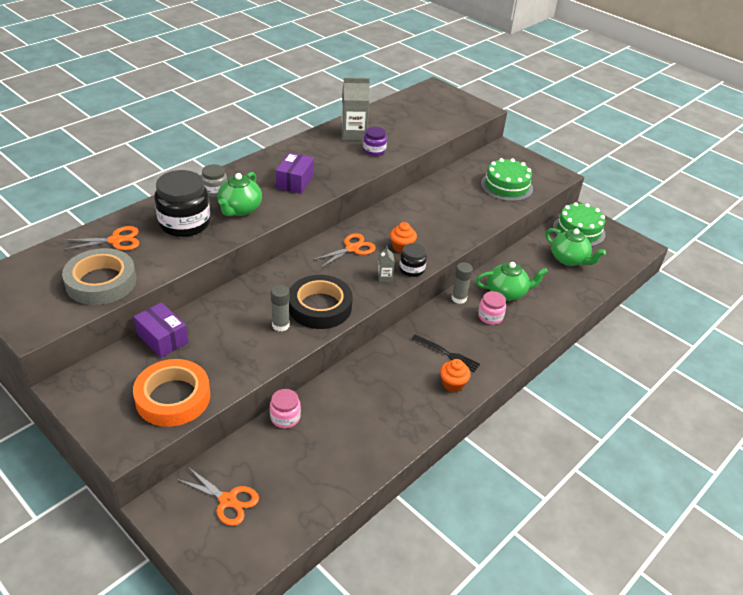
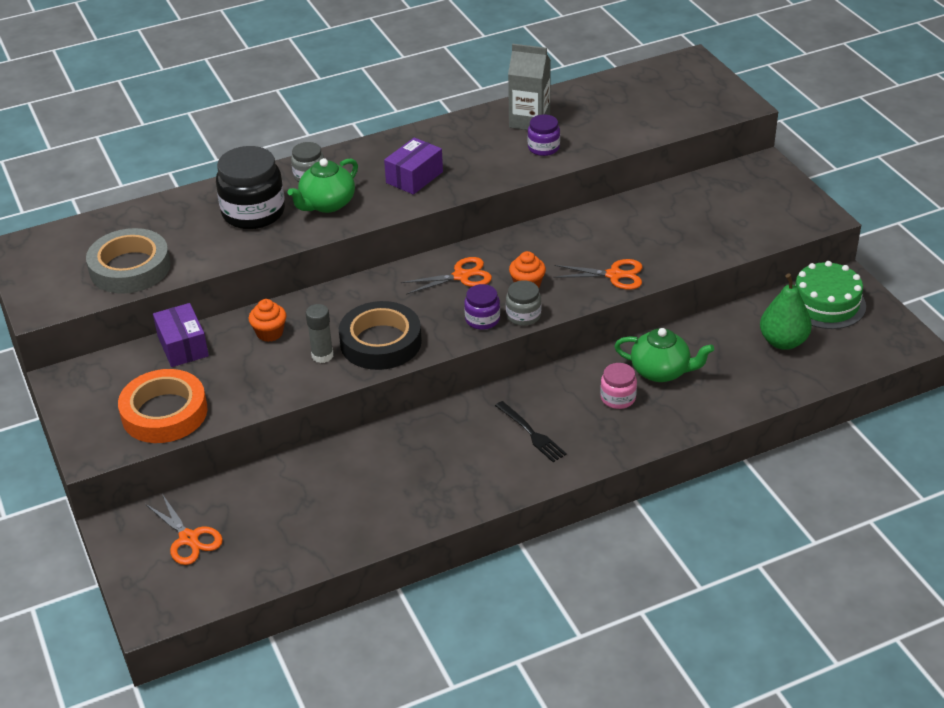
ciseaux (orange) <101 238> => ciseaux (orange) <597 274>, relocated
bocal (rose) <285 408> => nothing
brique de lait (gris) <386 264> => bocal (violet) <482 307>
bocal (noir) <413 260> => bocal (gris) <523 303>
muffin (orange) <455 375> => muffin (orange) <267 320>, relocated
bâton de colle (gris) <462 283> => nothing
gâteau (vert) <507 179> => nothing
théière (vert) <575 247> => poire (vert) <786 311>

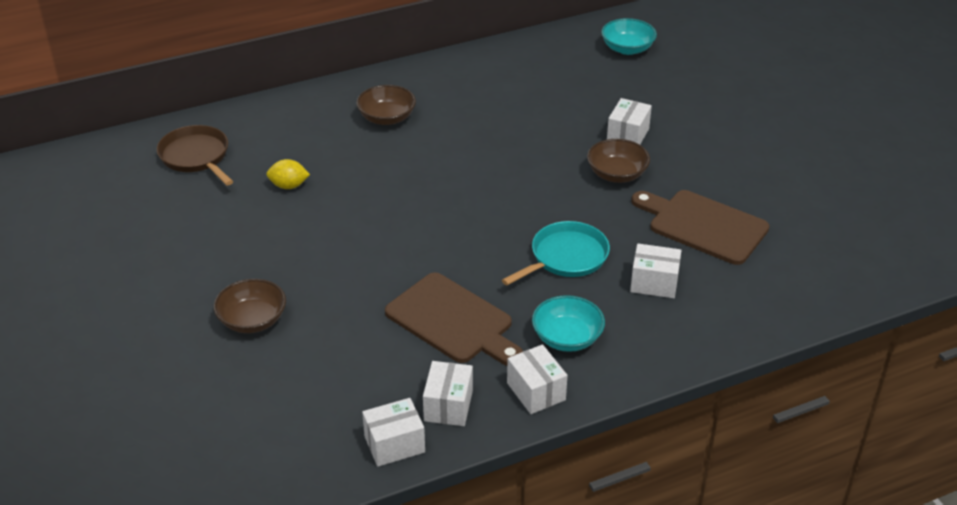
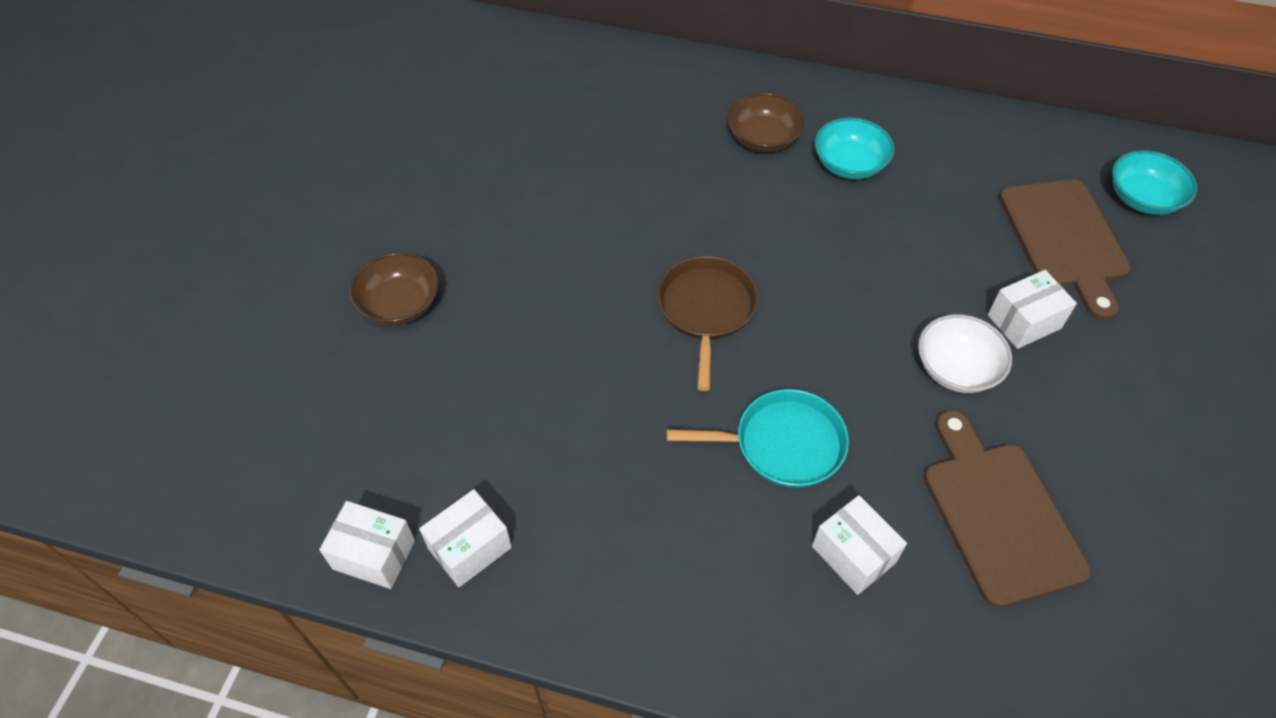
poêle (marron) <195 155> => poêle (marron) <708 323>, relocated
citron (jaune) <288 174> => nothing
planche à découper (marron) <454 319> => planche à découper (marron) <1065 249>, relocated
boîte (blanc) <537 379> => nothing
bol (turquoise) <568 323> => bol (turquoise) <854 148>, relocated
bol (marron) <618 161> => bol (blanc) <965 353>

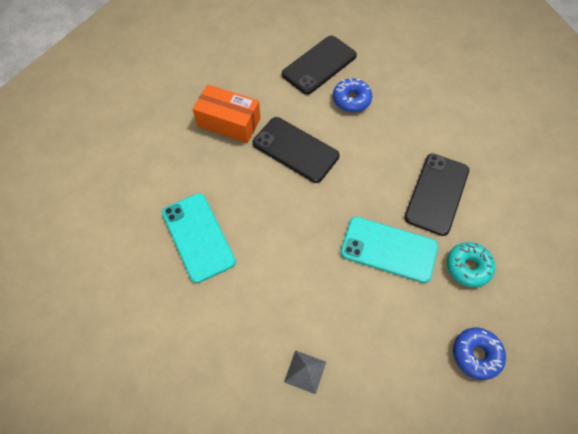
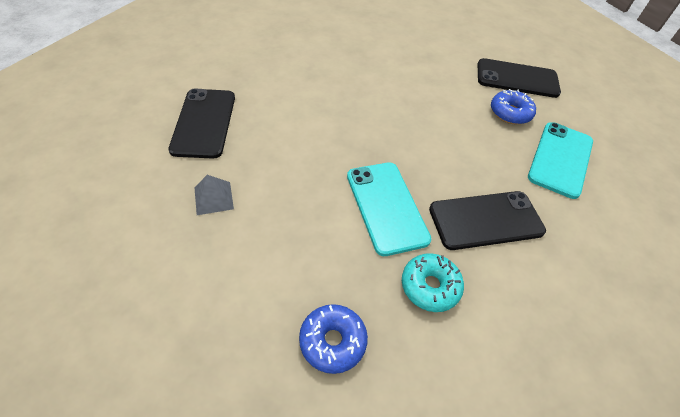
téléphone (turquoise) <199 238> => téléphone (turquoise) <560 160>, relocated
boîte (orange) <226 113> => nothing
téléphone (noir) <296 150> => téléphone (noir) <201 124>, relocated

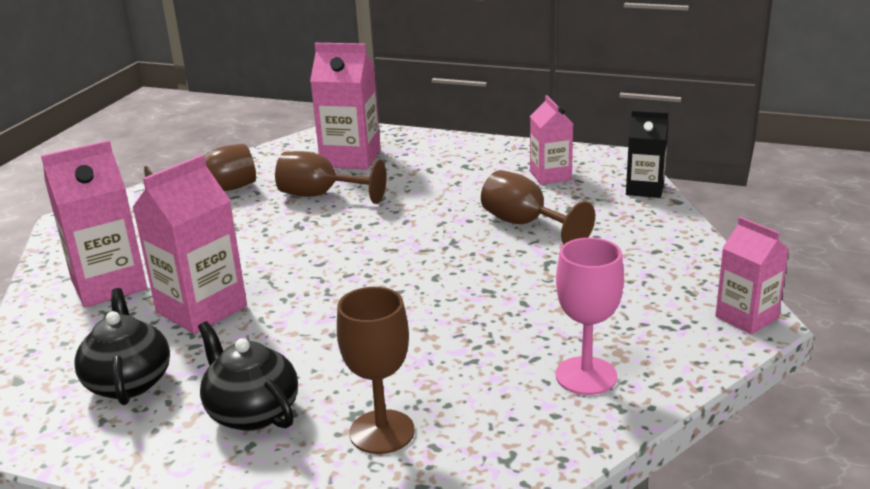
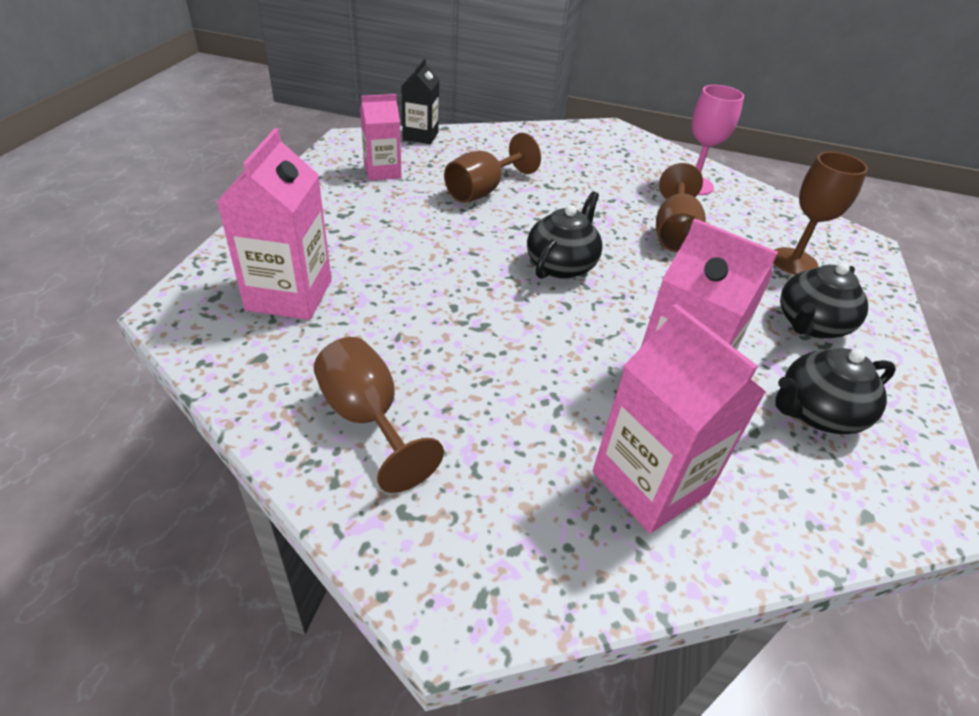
verre à pied (marron) <331 177> => verre à pied (marron) <681 207>, relocated
brique de lait (rose) <752 276> => nothing
nothing => théière (noir) <565 235>

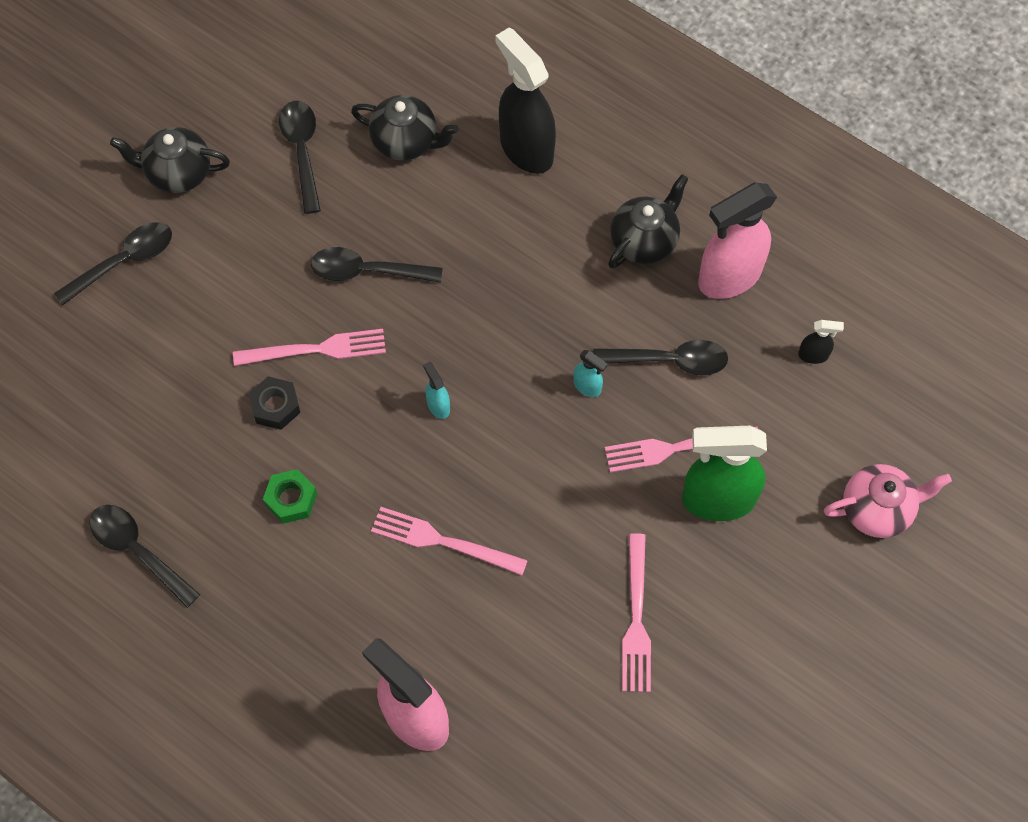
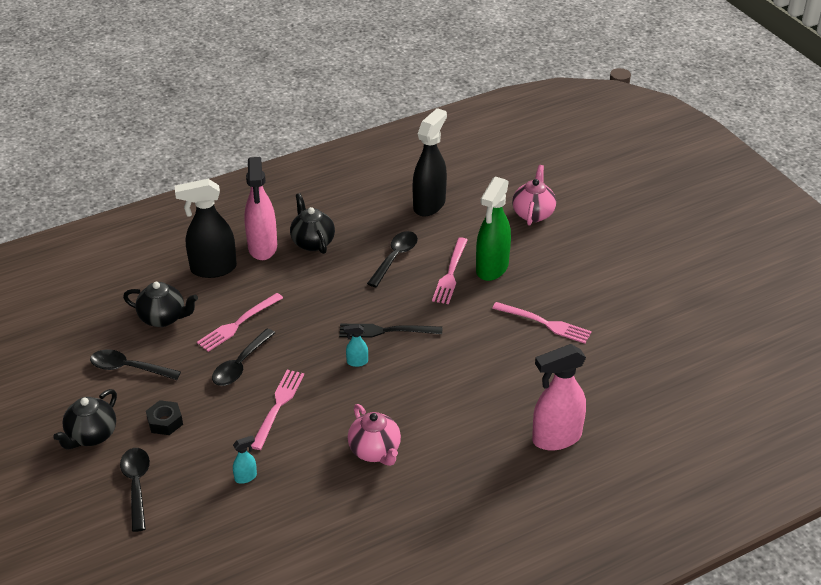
cuillère (noir) <144 556> => nothing
écrou (noir) <274 403> => écrou (noir) <164 417>, relocated
écrou (vert) <290 496> => théière (rose) <374 435>
théière (noir) <405 127> => théière (noir) <160 304>, 60 degrees clockwise
fourchette (rose) <449 541> => fourchette (rose) <240 322>, relocated
vaporisateur (turquoise) <591 373> => vaporisateur (turquoise) <245 460>, relocated
vaporisateur (rose) <737 241> => vaporisateur (rose) <260 208>, relocated
vaporisateur (noir) <821 342> => vaporisateur (noir) <430 162>, x2.33
nothing => fourchette (noir) <390 331>

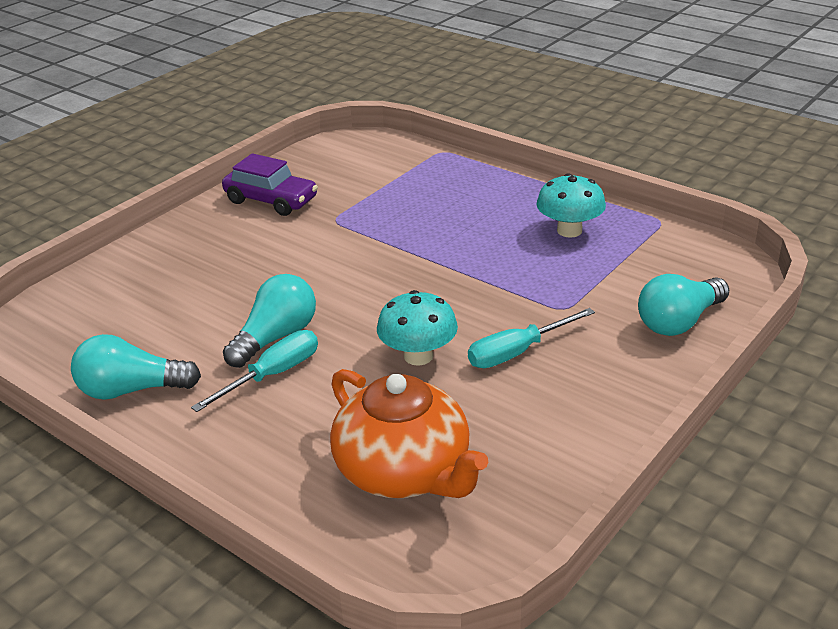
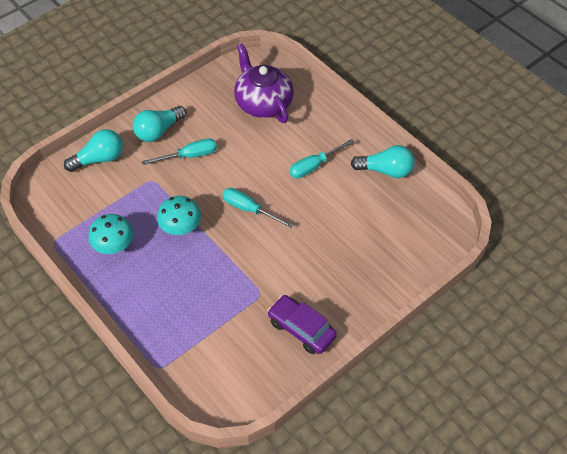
ampoule (turquoise) <269 321> => ampoule (turquoise) <159 124>, relocated
théière (orange) <409 433> => théière (violet) <264 83>
champignon (turquoise) <417 328> => champignon (turquoise) <179 215>, relocated
nothing => tournevis (turquoise) <257 208>

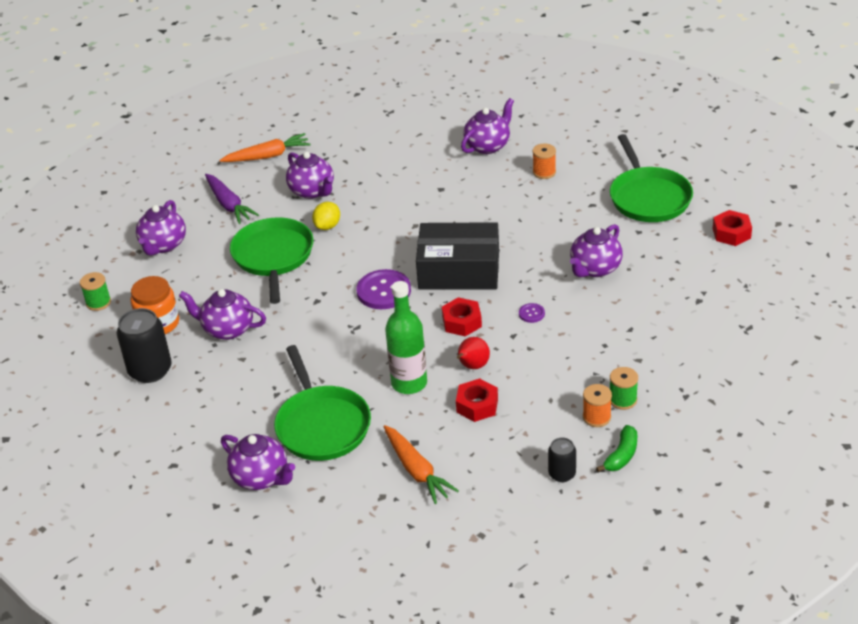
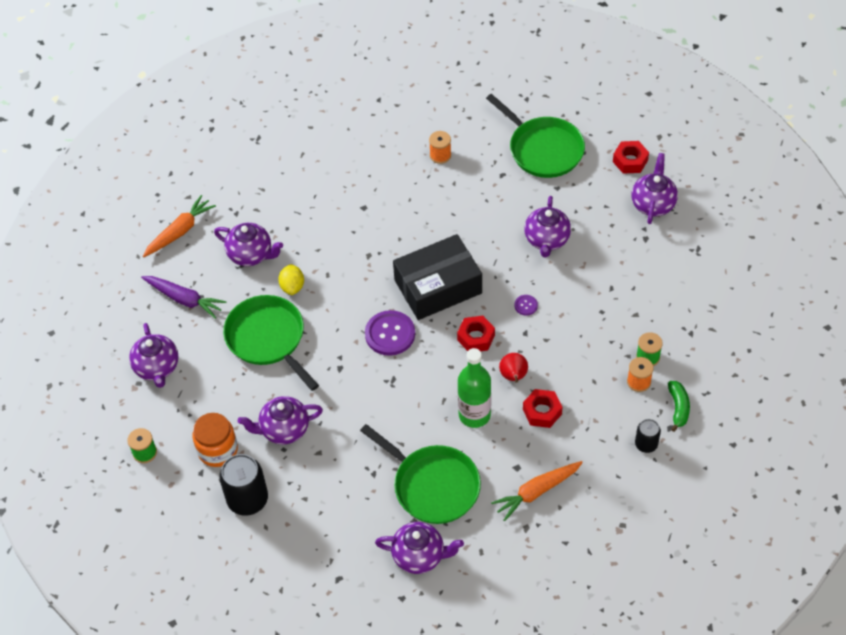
carotte (orange) <421 464> => carotte (orange) <537 491>, 120 degrees clockwise
théière (violet) <487 126> => théière (violet) <654 188>, relocated

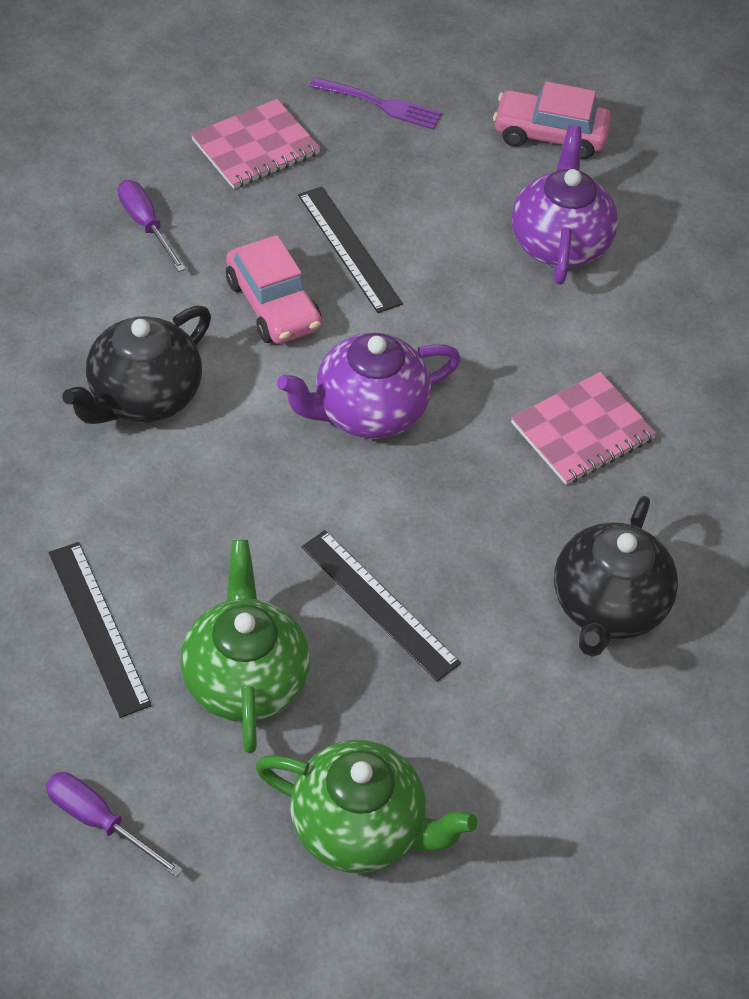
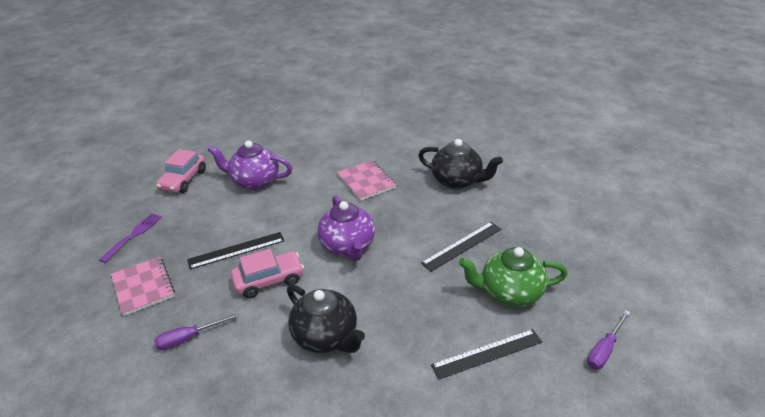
théière (vert) <366 806> => nothing

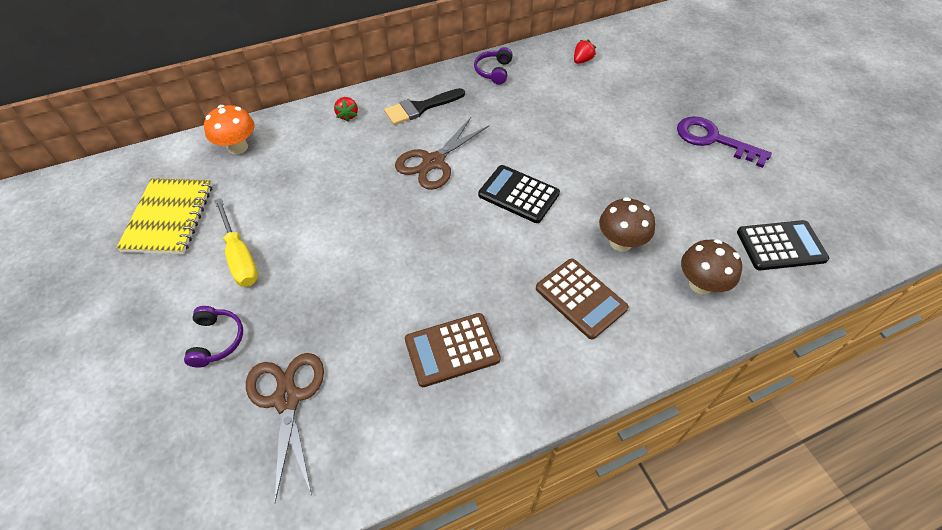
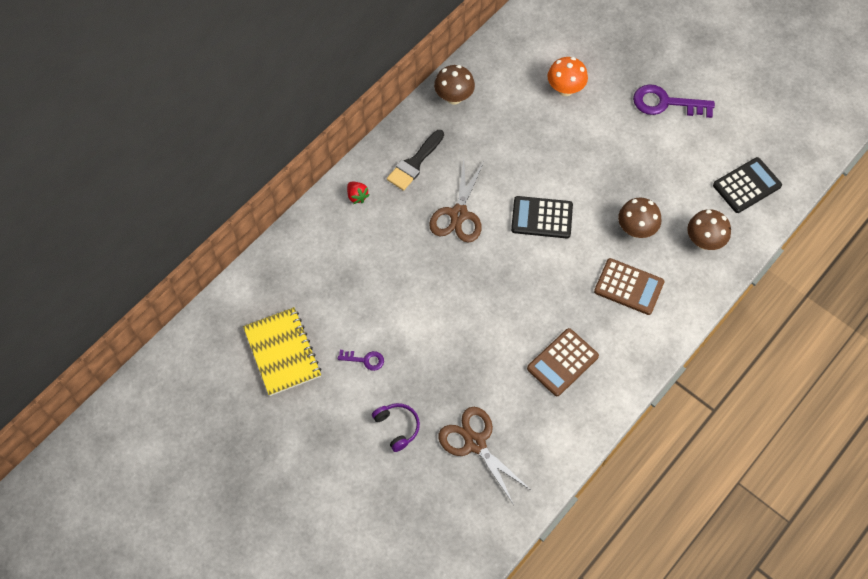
champignon (orange) <229 129> => champignon (orange) <567 76>, relocated
tournevis (jaune) <236 242> => clé (violet) <361 360>
casque audio (violet) <493 66> => champignon (marron) <454 84>
fraise (rouge) <585 52> => nothing

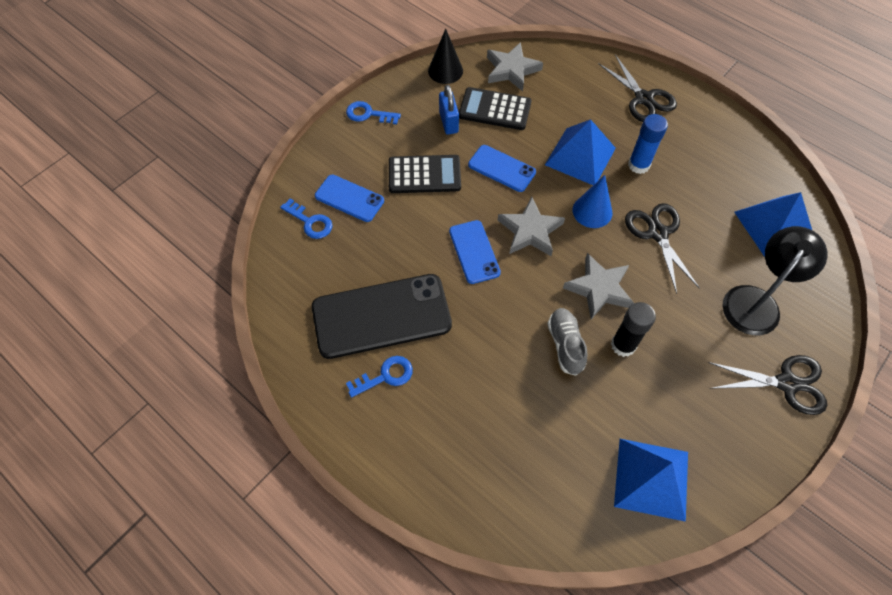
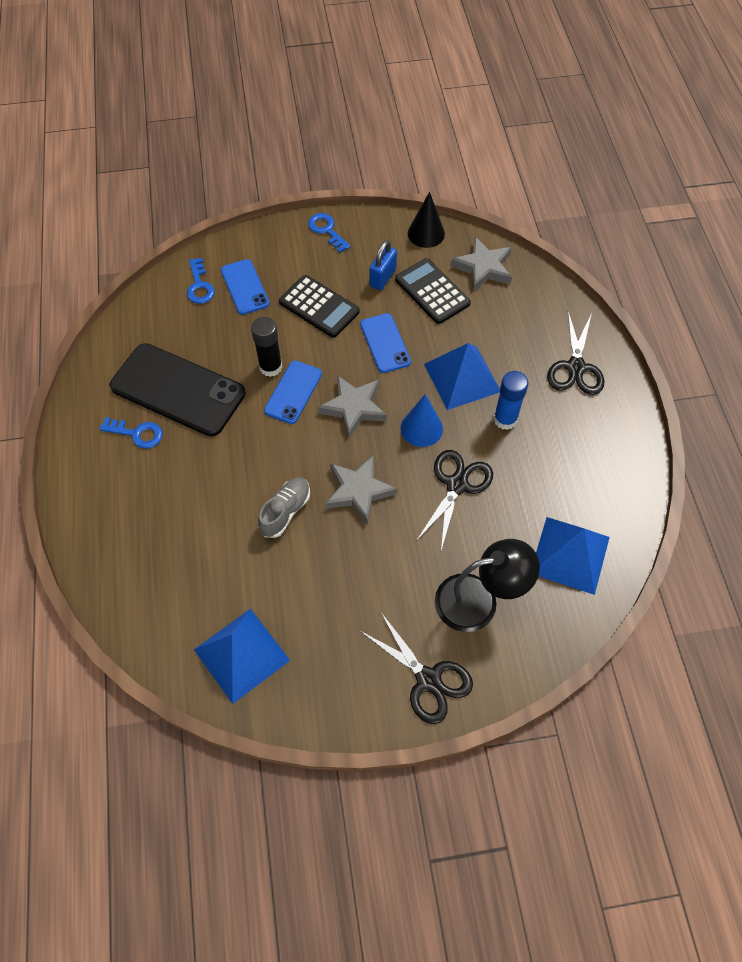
bâton de colle (noir) <633 329> => bâton de colle (noir) <266 347>, relocated

